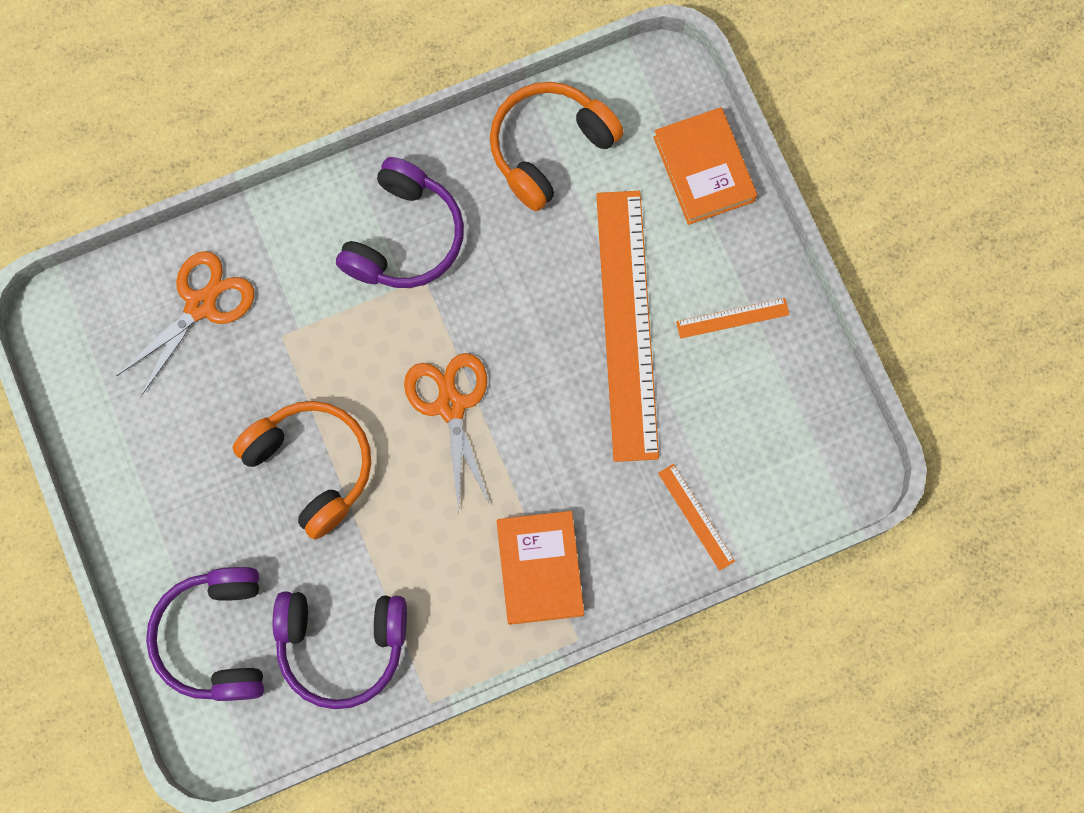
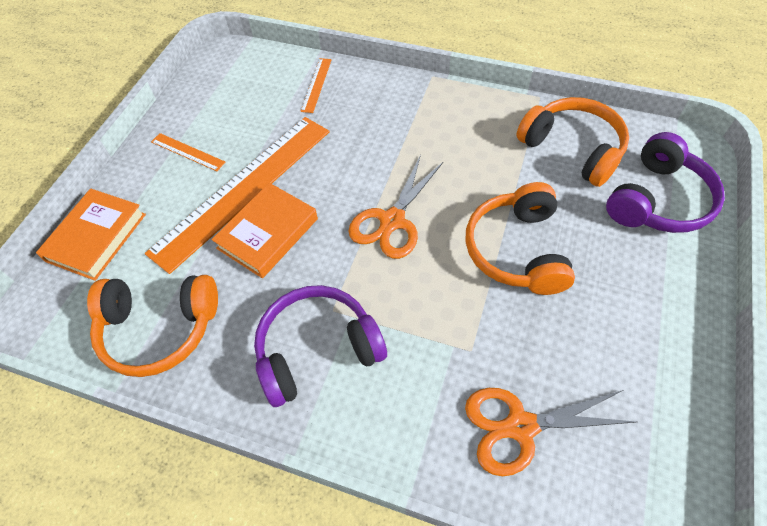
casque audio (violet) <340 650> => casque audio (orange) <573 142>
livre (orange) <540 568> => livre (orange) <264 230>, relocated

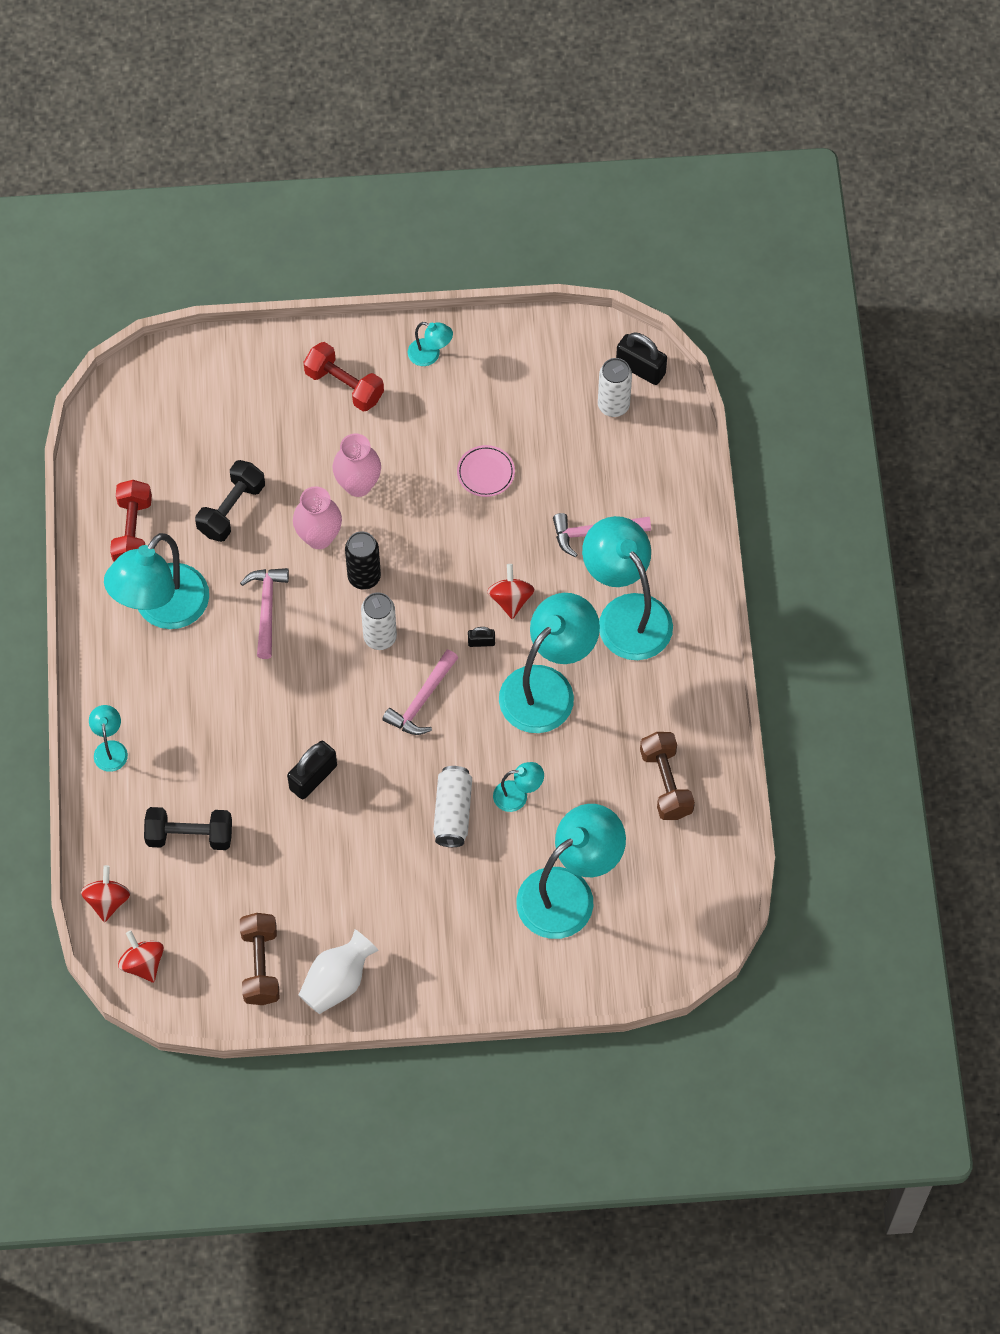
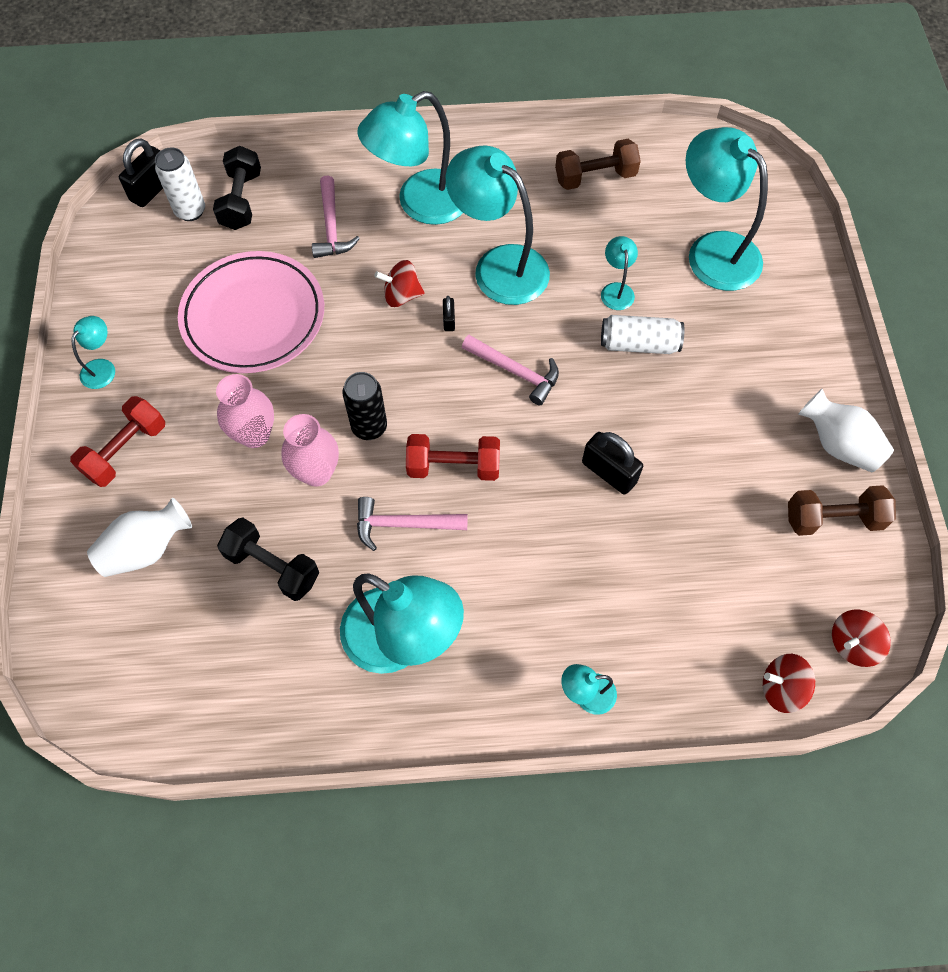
haltère (rouge) <131 521> => haltère (rouge) <453 457>, relocated
haltère (noir) <188 828> => haltère (noir) <237 188>, relocated
canette (blanc) <379 621> => nothing
assiette (rose) <486 471> => assiette (rose) <251 312>, x2.37
nothing => vase (blanc) <139 537>

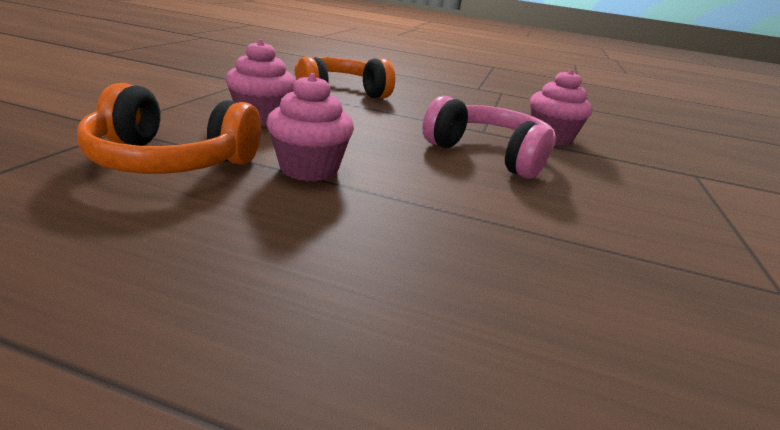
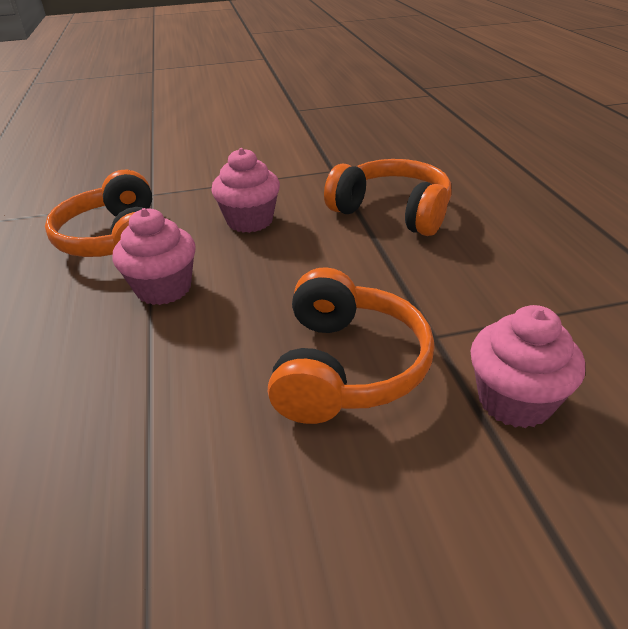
casque audio (rose) <489 137> => casque audio (orange) <351 345>

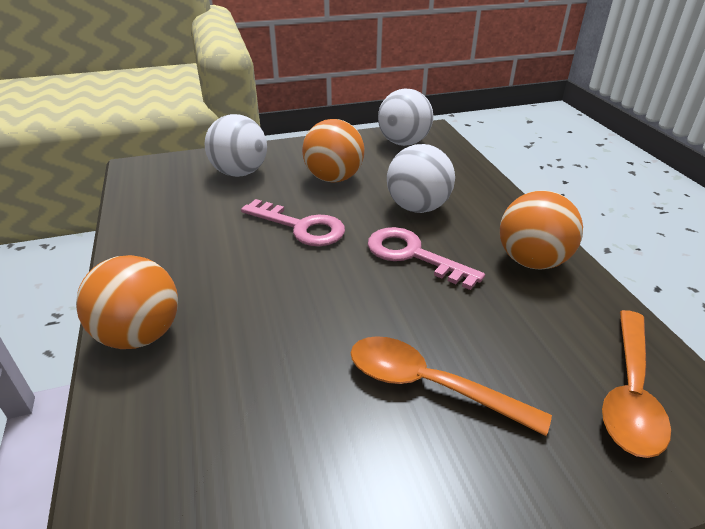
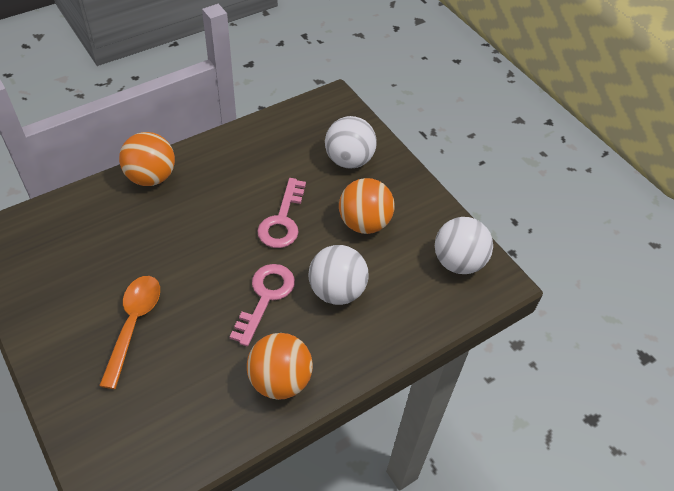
cuillère (orange) <636 384> => nothing

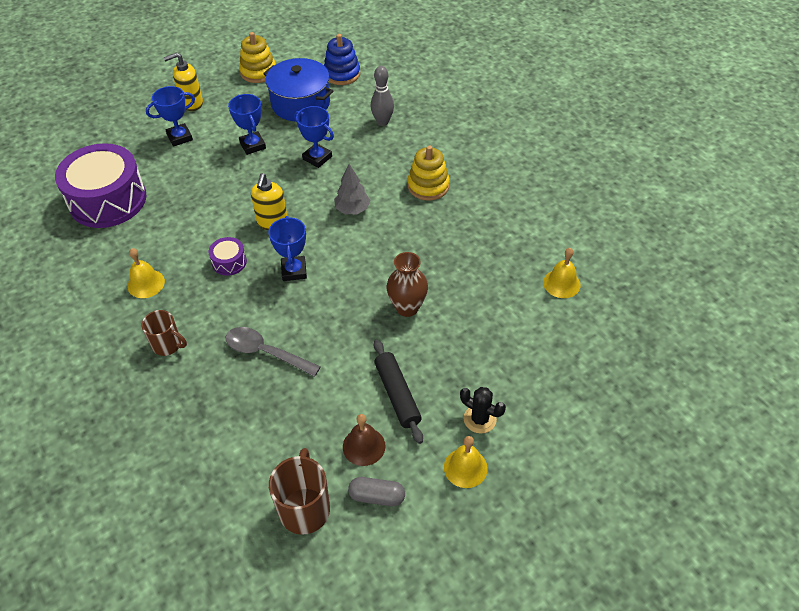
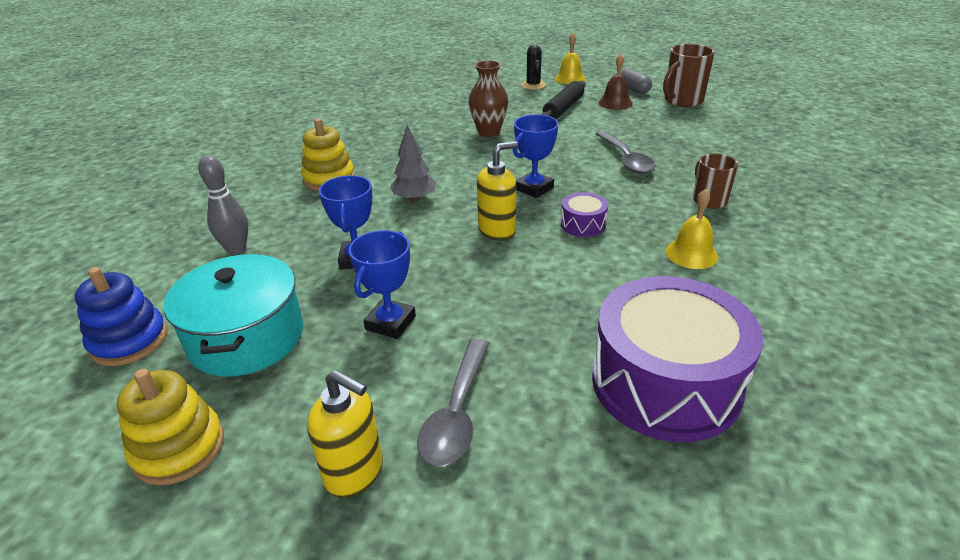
trophée (bleu) <170 116> => cuillère (gris) <453 402>
marmite (bleu) <298 89> => marmite (turquoise) <233 315>
cloche (jaune) <562 273> => nothing

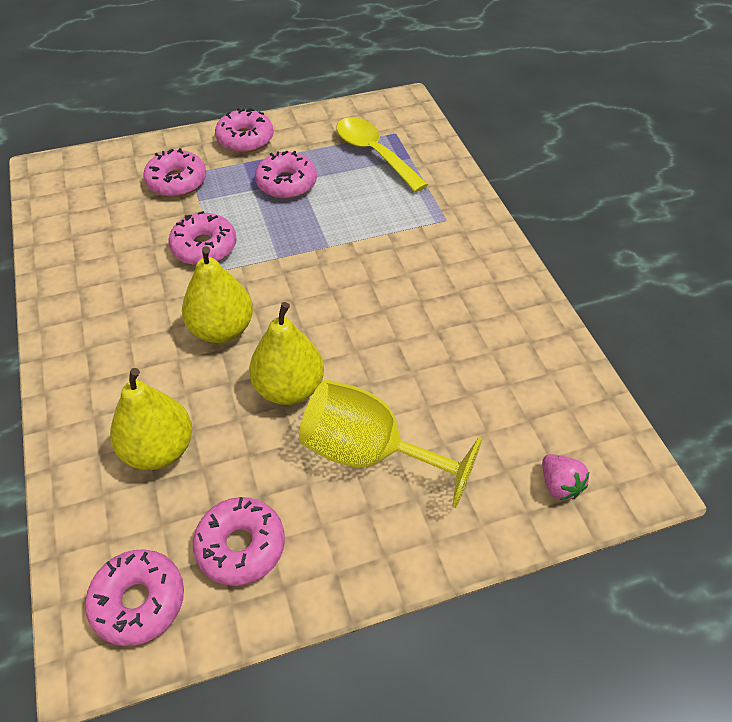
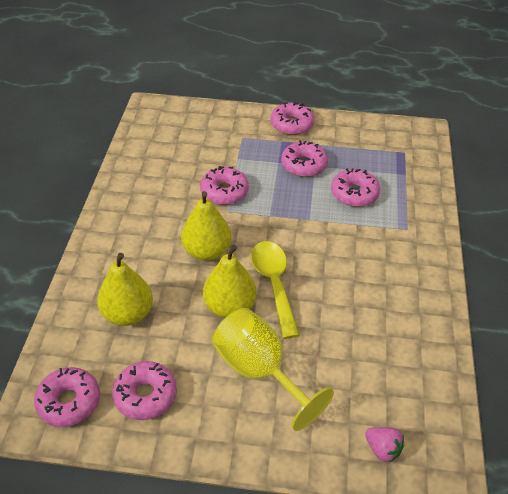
beignet (rose) <174 172> => beignet (rose) <355 187>, relocated
cuillère (jaune) <382 154> => cuillère (jaune) <275 290>, relocated
fraise (rose) <565 477> => fraise (rose) <384 445>, 45 degrees counterclockwise

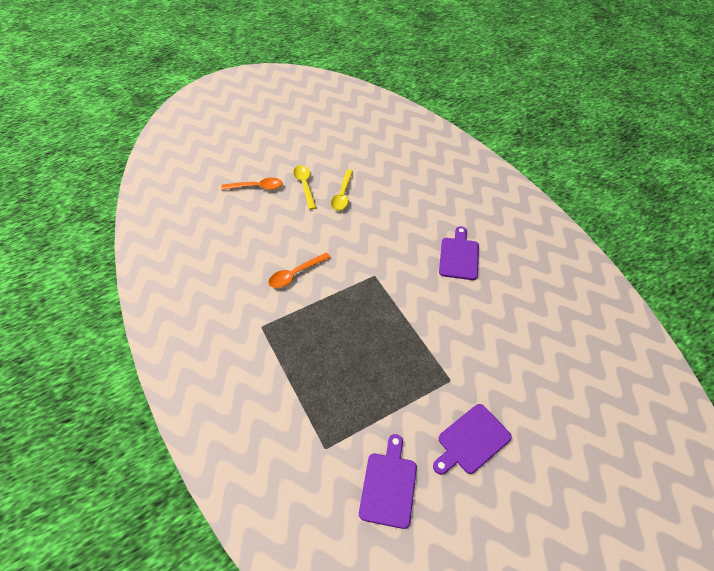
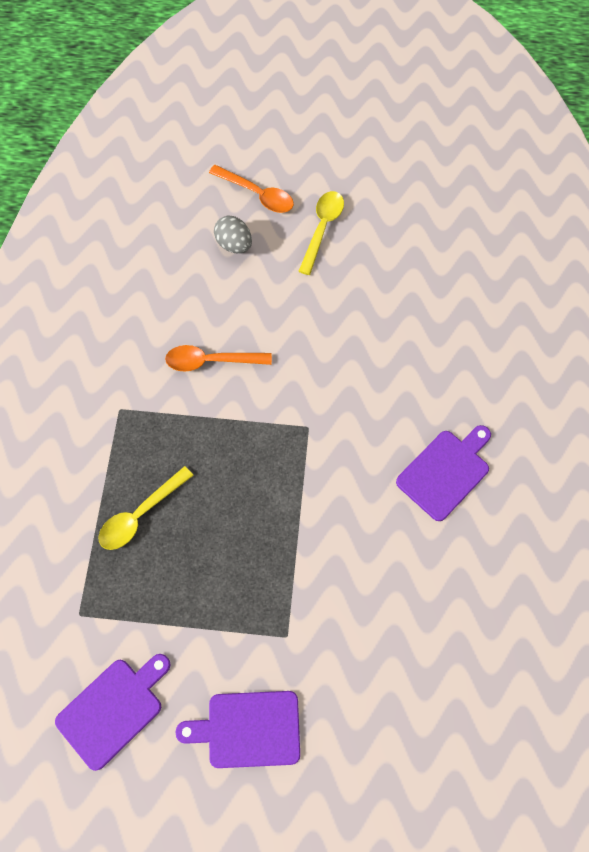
cuillère (jaune) <342 190> => cuillère (jaune) <146 508>, relocated
nothing => œuf (gris) <233 235>

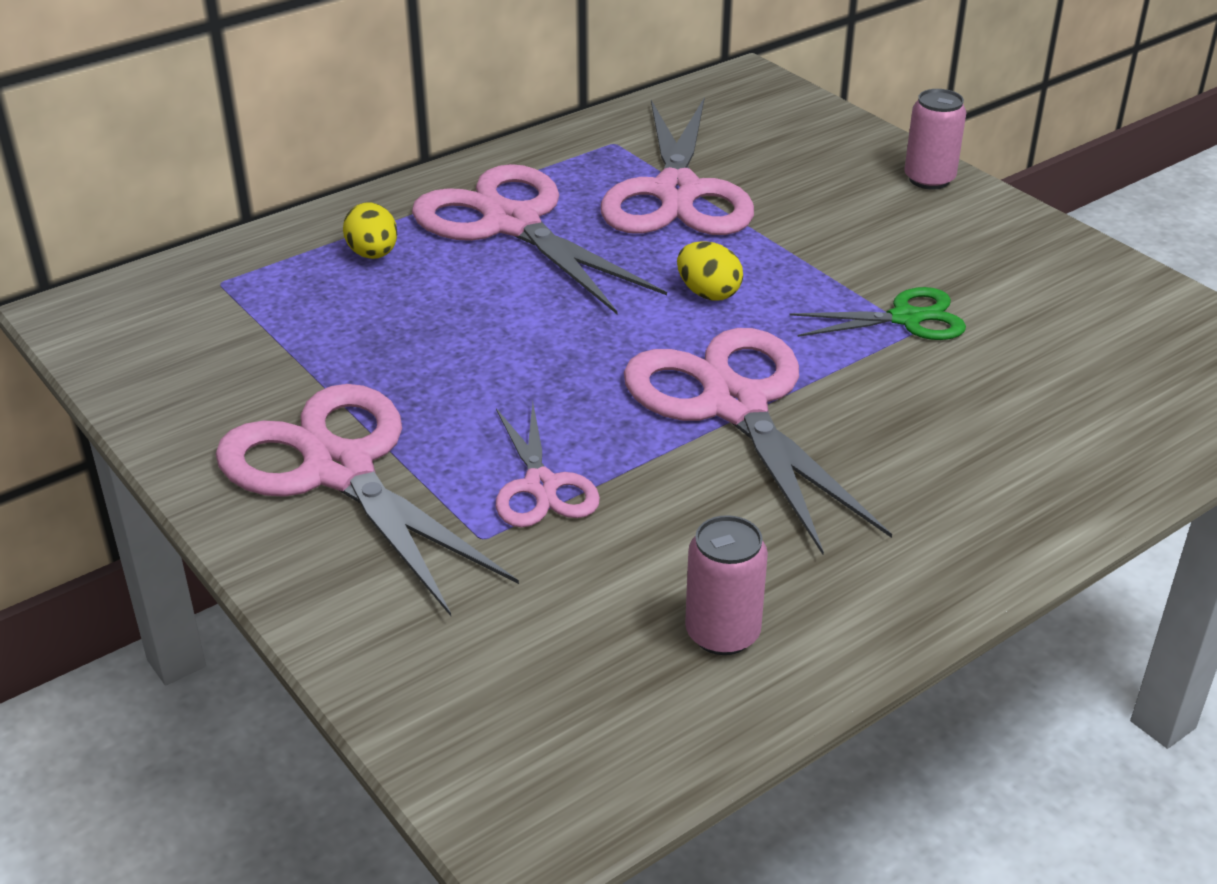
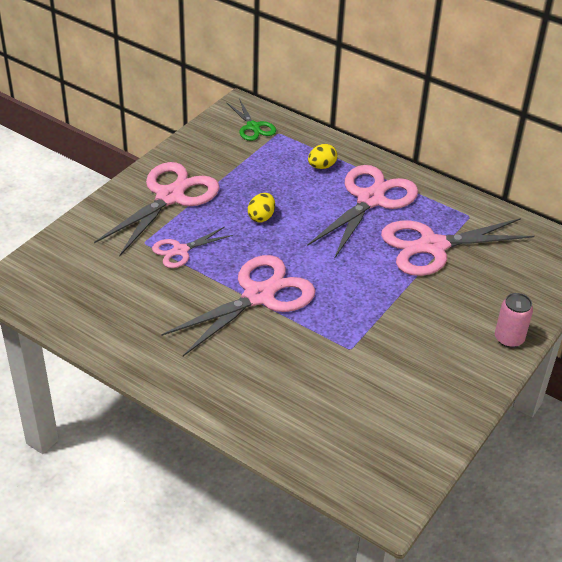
œuf (jaune) <710 271> => œuf (jaune) <261 207>, relocated
canette (rose) <726 585> => nothing
ciseaux (vert) <877 313> => ciseaux (vert) <251 120>, relocated

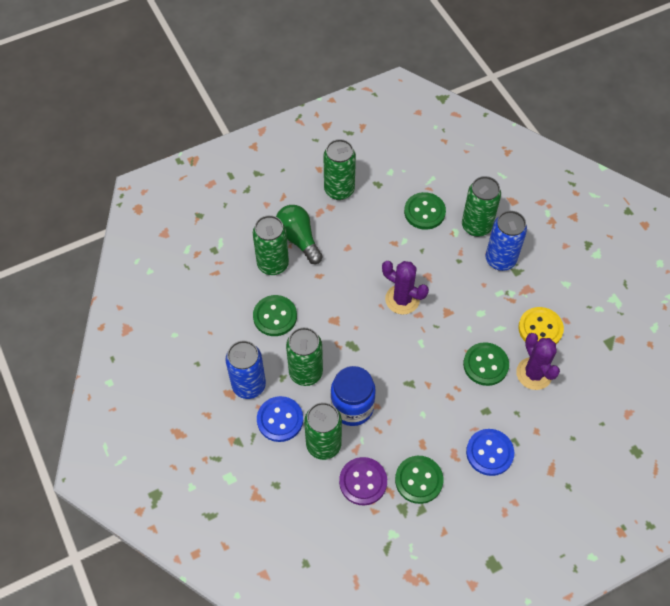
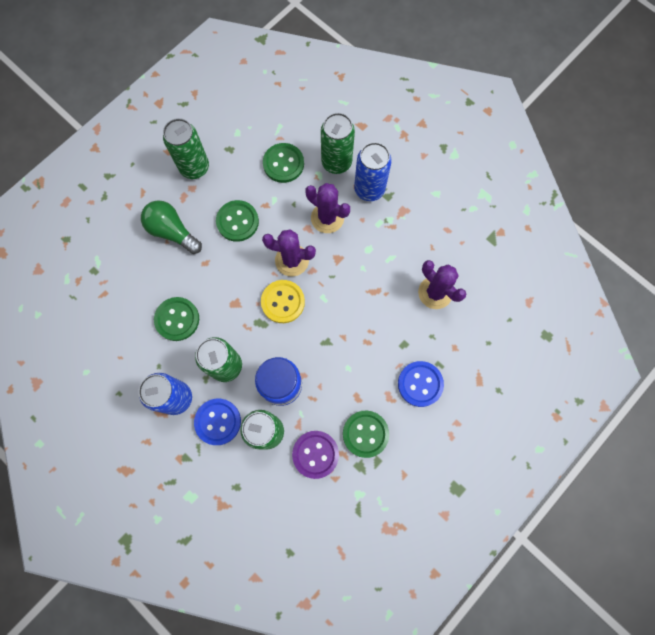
canette (vert) <271 245> => nothing
bouton (vert) <486 364> => bouton (vert) <237 221>, relocated
bouton (jaune) <541 325> => bouton (jaune) <283 301>, relocated
nothing => cactus (violet) <327 208>

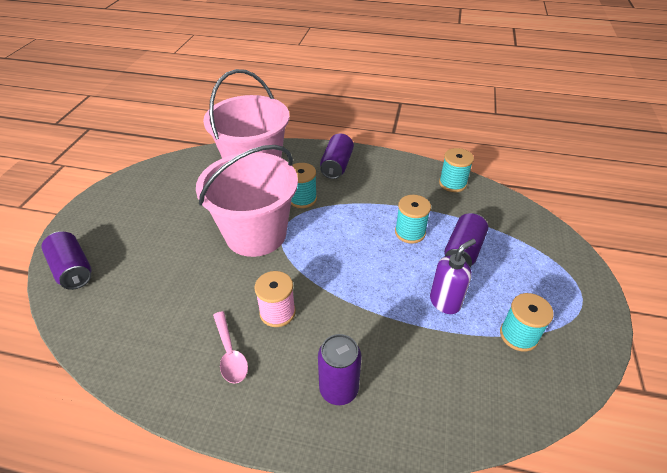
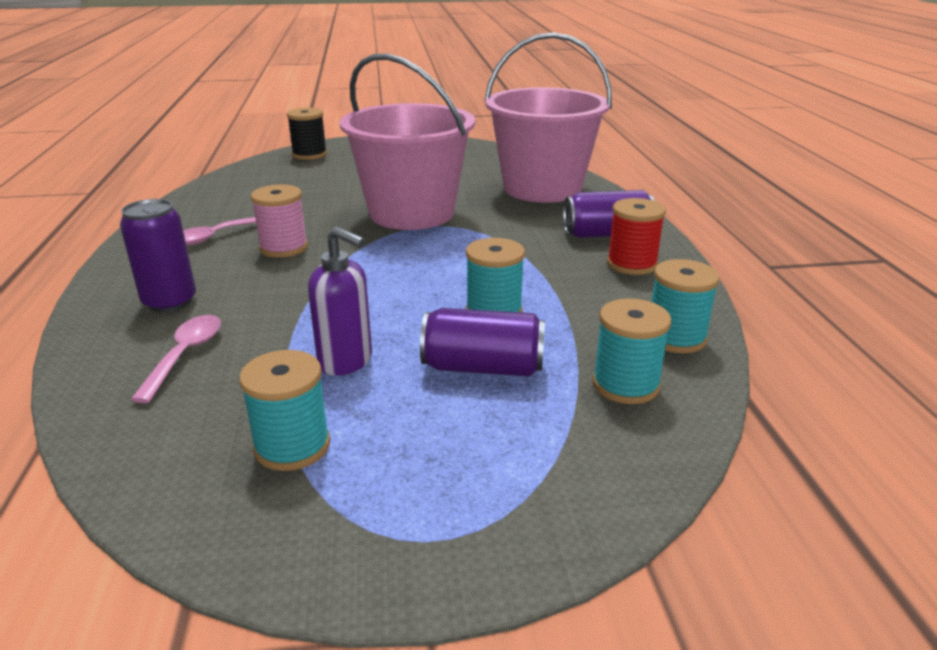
canette (violet) <66 260> => bobine (noir) <307 134>
bobine (turquoise) <304 185> => bobine (turquoise) <632 351>, relocated
nothing => cuillère (rose) <175 359>
nothing => bobine (rouge) <636 236>

